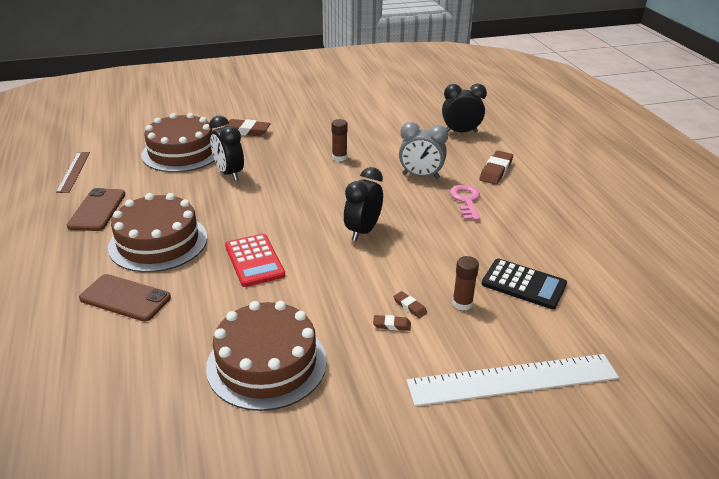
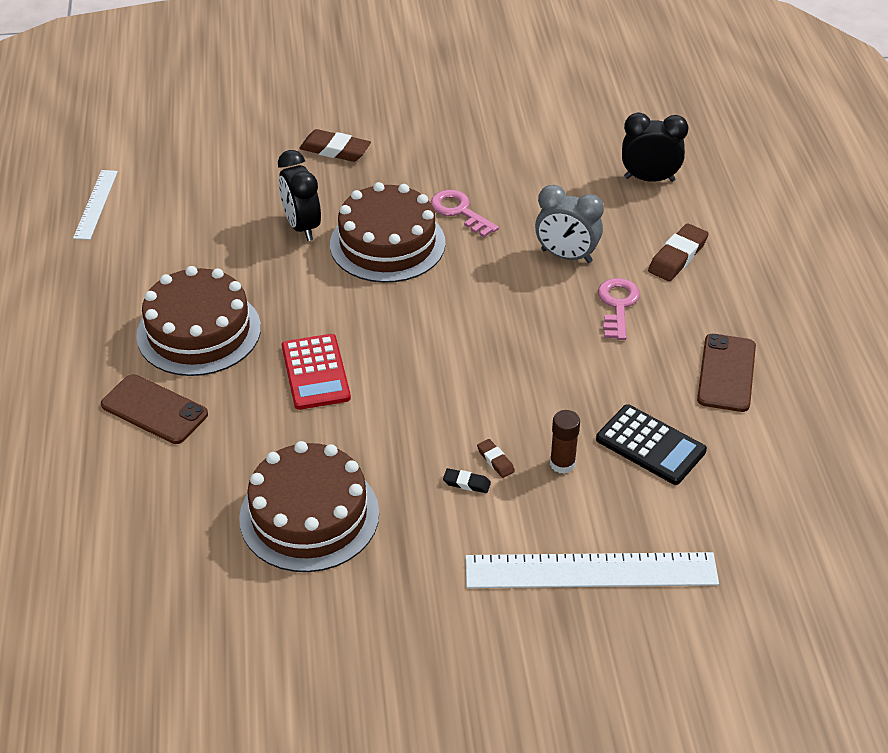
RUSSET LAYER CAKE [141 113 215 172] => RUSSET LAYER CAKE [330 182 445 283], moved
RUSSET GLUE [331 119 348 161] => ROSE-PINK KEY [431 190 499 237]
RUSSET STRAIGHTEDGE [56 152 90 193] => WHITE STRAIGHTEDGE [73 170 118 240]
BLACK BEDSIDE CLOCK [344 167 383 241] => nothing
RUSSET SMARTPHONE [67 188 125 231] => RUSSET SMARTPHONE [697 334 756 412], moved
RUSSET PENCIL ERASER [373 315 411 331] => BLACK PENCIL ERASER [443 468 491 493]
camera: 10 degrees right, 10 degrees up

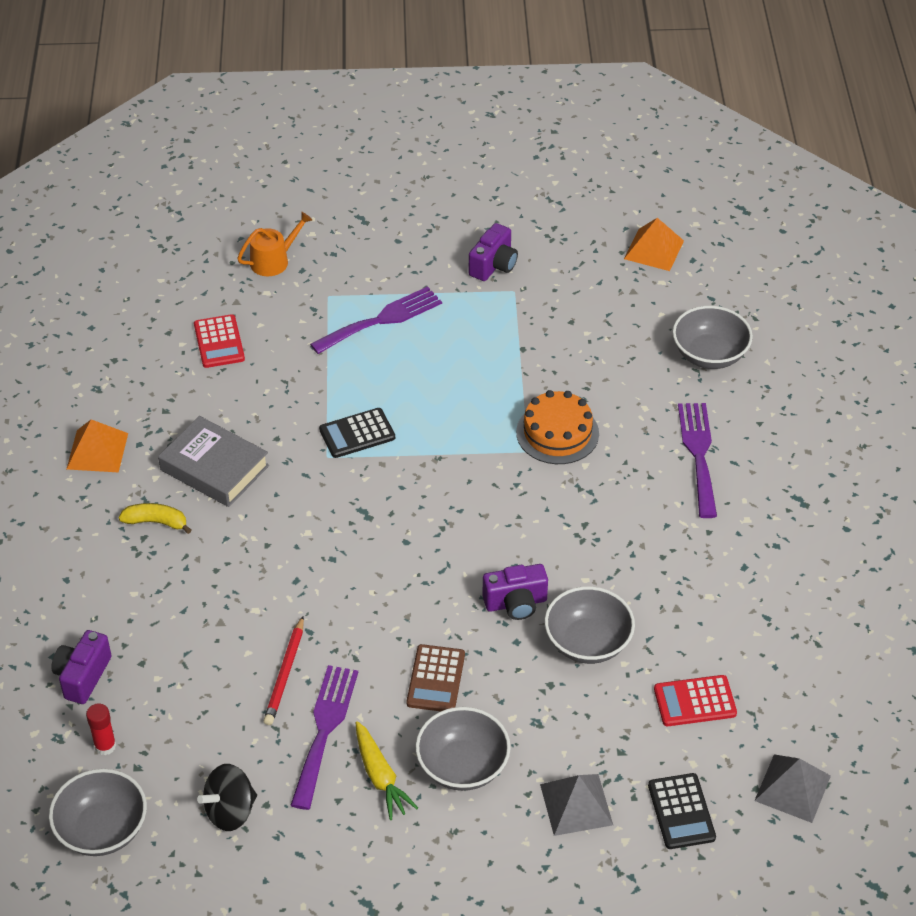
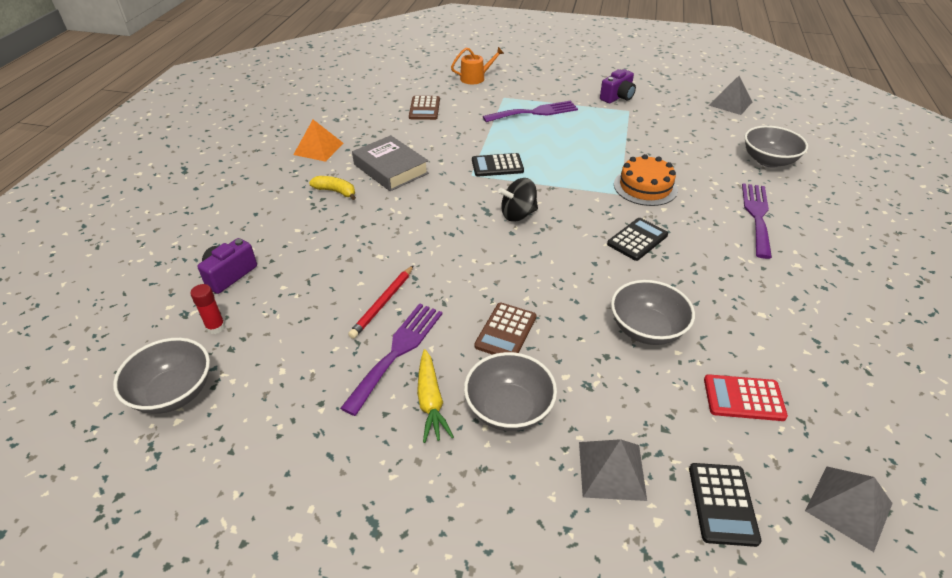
ORANGE-COLOURED PYRAMID [624 218 684 271] => GREY PYRAMID [709 76 752 115]
RED CALCULATOR [194 314 245 368] => RUSSET CALCULATOR [409 96 440 120]
VIOLET COMPACT CAMERA [482 564 548 620] => nothing
BLACK WHIRLIGIG [197 764 257 831] => BLACK WHIRLIGIG [498 178 538 222], moved
nothing => BLACK CALCULATOR [607 218 668 261]
camera: 15 degrees right, 5 degrees down

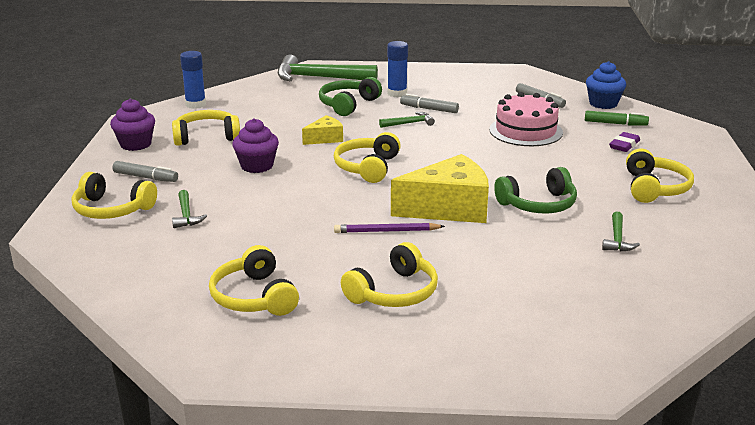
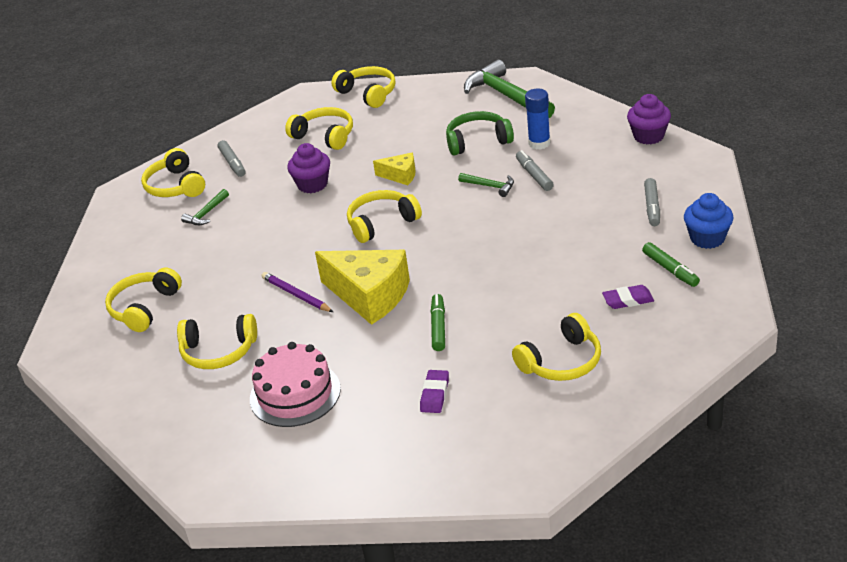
COBALT GLUE [180 51 206 109] => GOLDEN HEADSET [332 66 396 108]
ROSE-PINK LAYER CAKE [489 92 563 146] => ROSE-PINK LAYER CAKE [250 342 341 427], moved
VIOLET CUPCAKE [110 99 155 151] => VIOLET CUPCAKE [627 94 671 144], moved
LEAF-GREEN HEADSET [494 167 577 213] => LEAF-GREEN FELT PEN [431 294 445 351]
LEAF-GREEN CARPENTER'S HAMMER [602 212 640 251] => VIOLET PENCIL ERASER [420 370 449 413]
camera: 50 degrees right, 10 degrees up

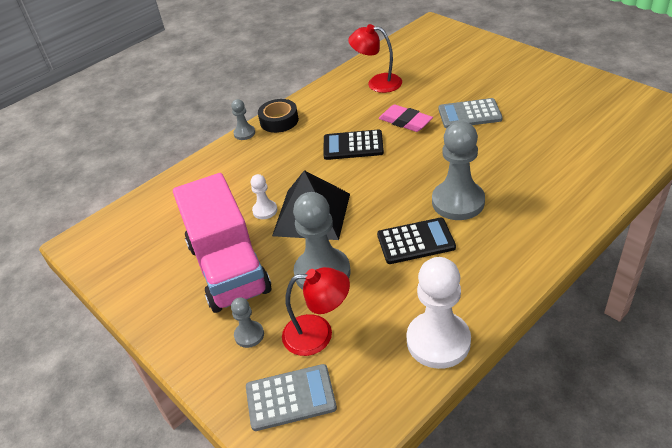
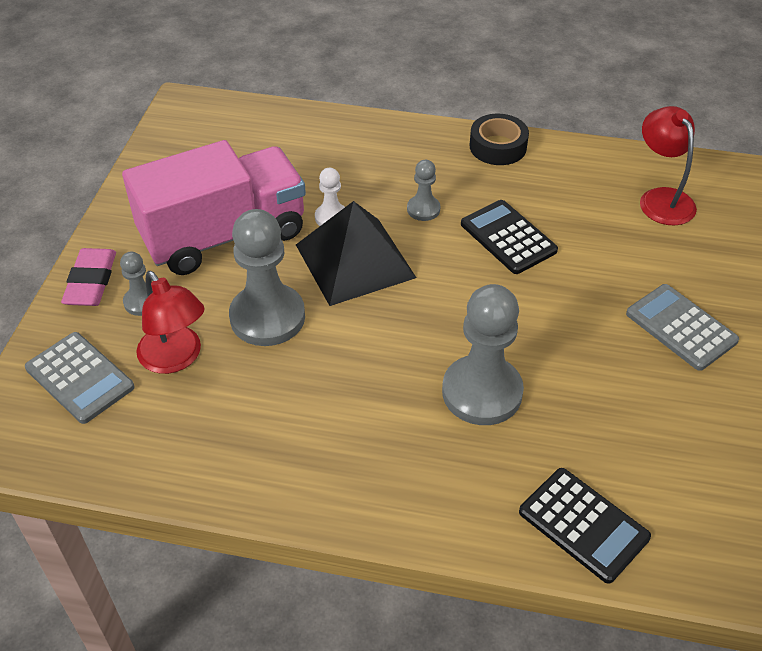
GREY PAWN [231 99 255 140] => GREY PAWN [407 160 441 221], moved
ROSE-PINK PENCIL ERASER [379 104 433 132] => ROSE-PINK PENCIL ERASER [61 248 116 306], moved
ROSE-PINK LORRY [173 173 271 313] => ROSE-PINK LORRY [122 140 306 275], 150 degrees counterclockwise
BLACK CALCULATOR [377 218 456 264] => BLACK CALCULATOR [519 468 651 584], moved
WHITE PAWN [406 257 471 369] => nothing
camera: 50 degrees right, 5 degrees up

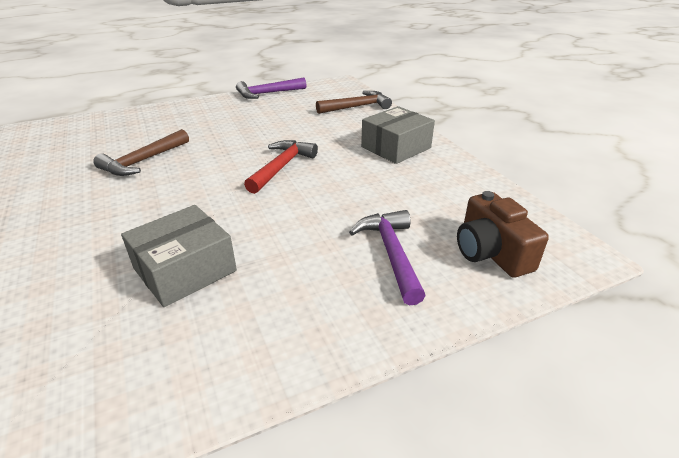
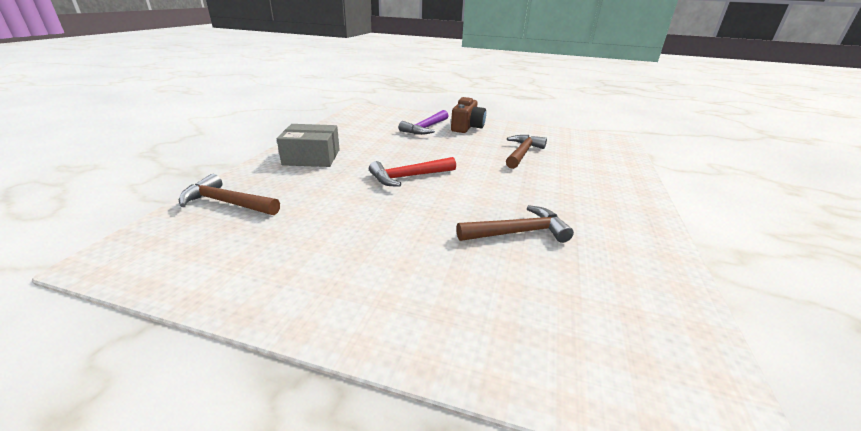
VIOLET CARPENTER'S HAMMER [236 77 306 99] => nothing
RUSSET COMPACT CAMERA [457 191 549 278] => RUSSET COMPACT CAMERA [451 97 486 133], moved
GREY PACKAGE [121 205 237 307] => RUSSET CARPENTER'S HAMMER [506 135 547 169]
camera: 140 degrees left, 5 degrees down

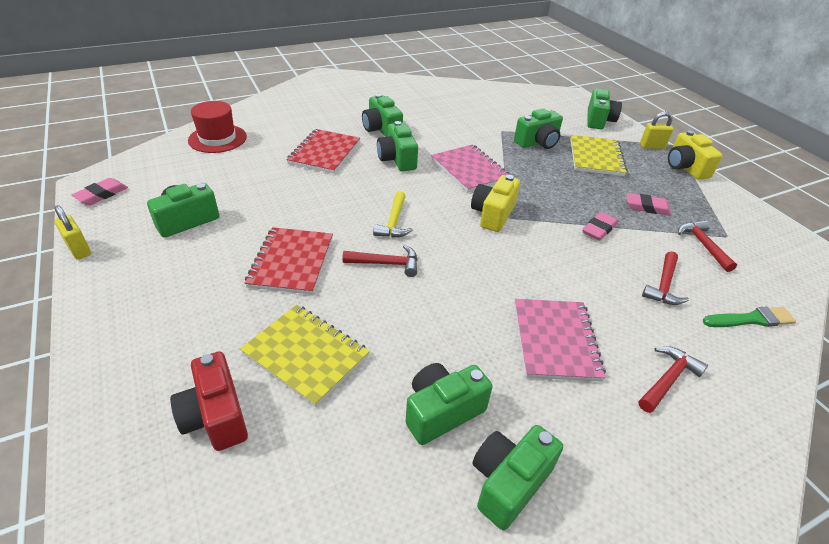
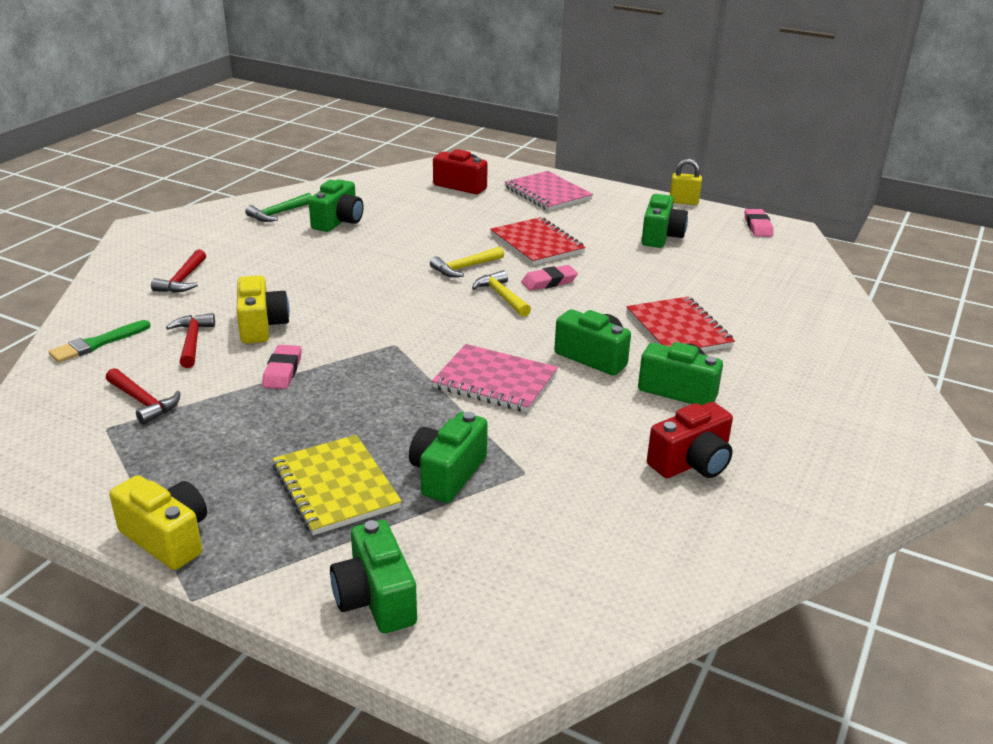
RED TOP HAT [188 101 247 153] => nothing
GOLDEN LOCK [640 111 673 149] => nothing
GOLDEN COMPACT CAMERA [471 175 520 232] => GOLDEN COMPACT CAMERA [237 275 290 344], moved
ROSE-PINK PENCIL ERASER [626 193 671 216] => ROSE-PINK PENCIL ERASER [521 265 578 291], moved
RED CARPENTER'S HAMMER [342 245 417 277] => GOLDEN CARPENTER'S HAMMER [430 247 504 277]
ROSE-PINK NOTEBOOK [515 299 606 382] => ROSE-PINK NOTEBOOK [505 171 593 211], moved
GOLDEN NOTEBOOK [240 305 370 407] => nothing
LEAF-GREEN COMPACT CAMERA [473 425 563 530] => LEAF-GREEN CARPENTER'S HAMMER [245 193 312 222]
nothing => RED COMPACT CAMERA [647 402 733 478]
camera: 145 degrees right, 10 degrees down

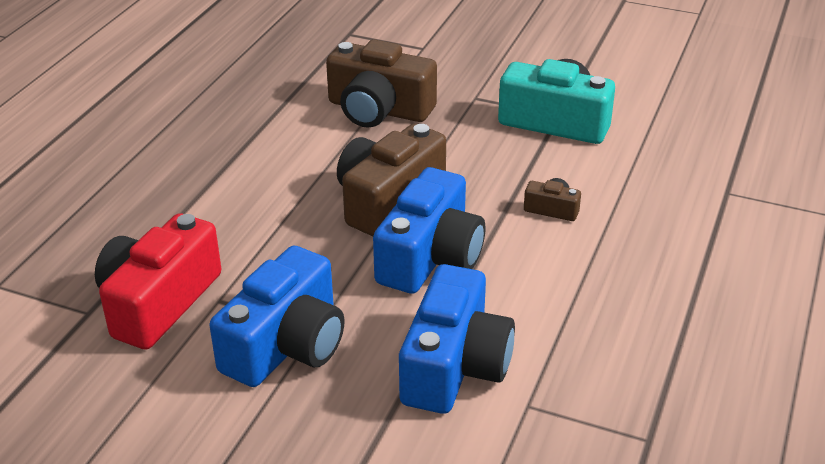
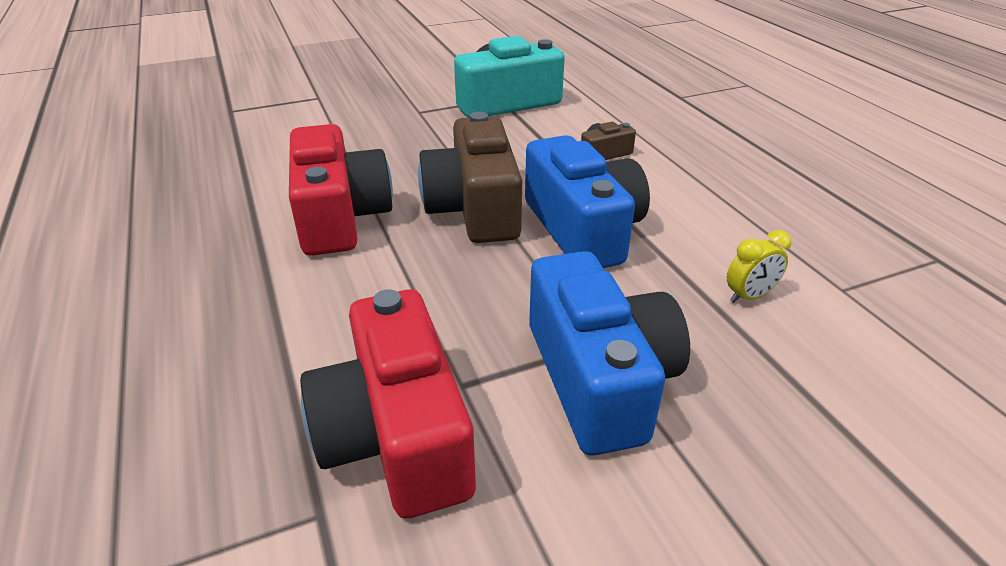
RUSSET COMPACT CAMERA [326 39 437 128] => nothing
COBALT COMPACT CAMERA [399 264 515 414] => GOLDEN BEDSIDE CLOCK [727 230 791 303]
nothing => RED COMPACT CAMERA [289 124 393 256]
camera: 45 degrees left, 0 degrees up

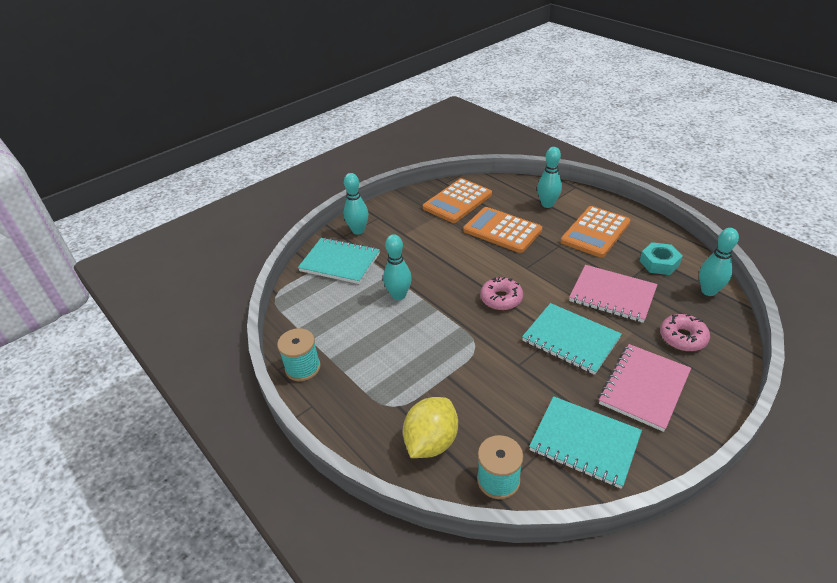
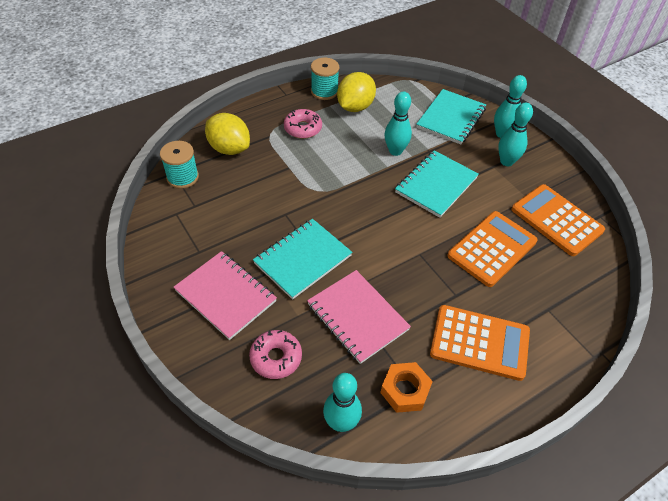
TURQUOISE BOWLING PIN [537 147 562 208] => TURQUOISE BOWLING PIN [498 103 533 166], moved
ORANGE-COLOURED CALCULATOR [561 206 630 258] => ORANGE-COLOURED CALCULATOR [430 305 530 381], 150 degrees clockwise
TURQUOISE HEXAGON NUT [640 242 682 275] => ORANGE-COLOURED HEXAGON NUT [380 362 433 413]
ROSE-PINK NOTEBOOK [569 265 658 323] => ROSE-PINK NOTEBOOK [307 270 411 364], 75 degrees counterclockwise
ROSE-PINK DONUT [480 277 523 310] => ROSE-PINK DONUT [284 109 322 139], moved
TURQUOISE NOTEBOOK [529 396 642 489] => TURQUOISE NOTEBOOK [395 150 479 218], moved
nothing => GOLDEN TOY LEMON [337 72 376 112]
camera: 95 degrees right, 10 degrees up

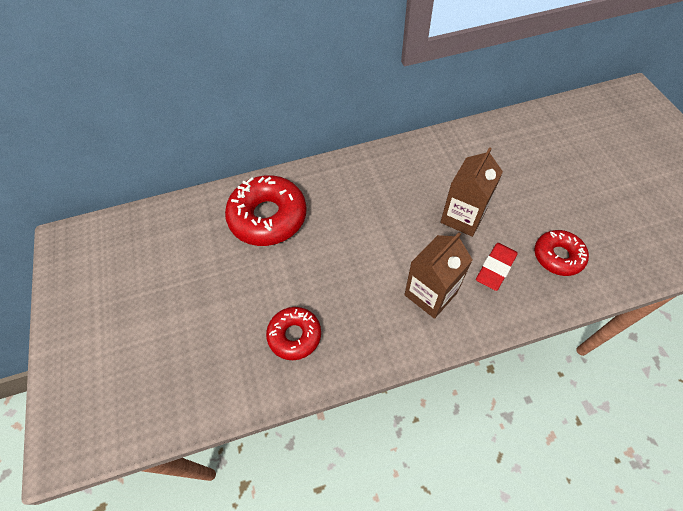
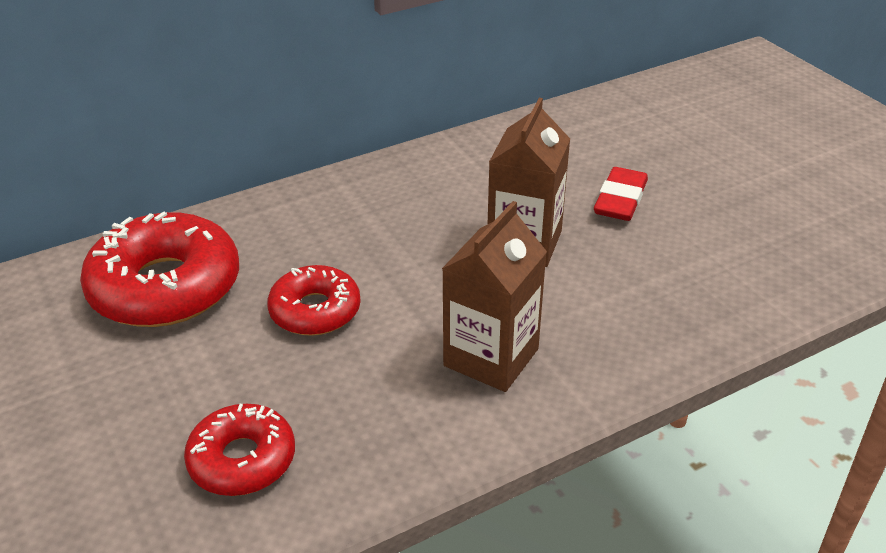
RED DONUT [534 230 589 276] => RED DONUT [267 265 361 336], moved
RED PENCIL ERASER [476 243 518 291] => RED PENCIL ERASER [594 167 648 221], moved
camera: 15 degrees left, 20 degrees down

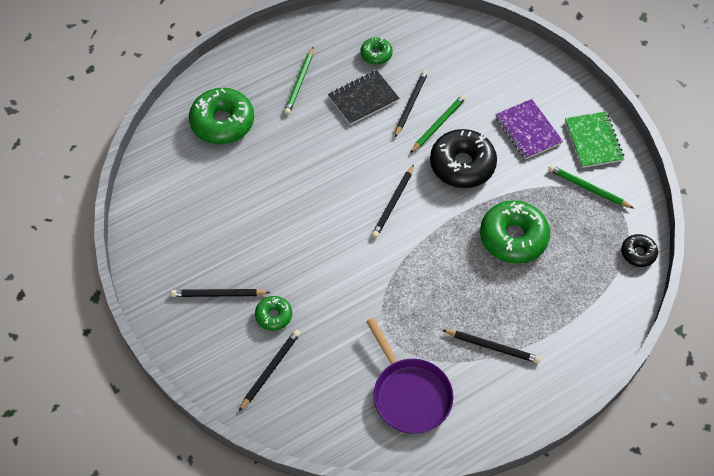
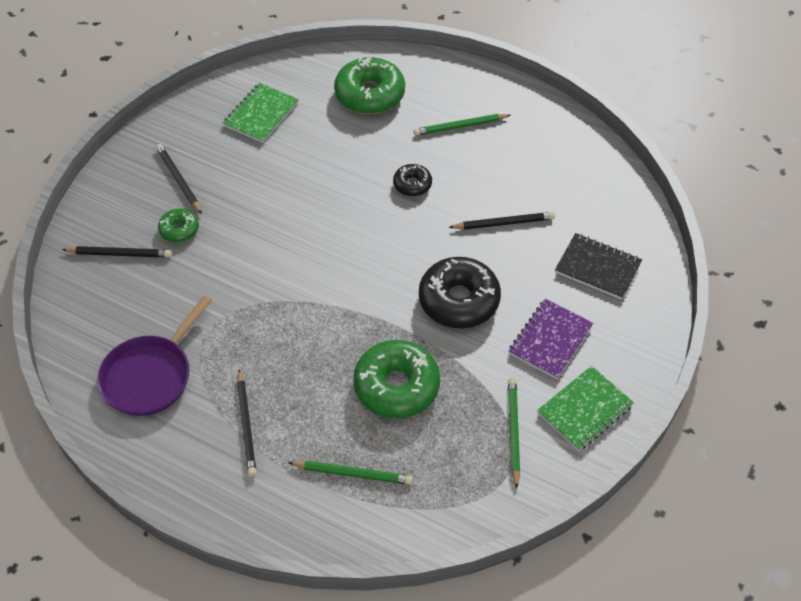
LEAF-GREEN DONUT [360 37 393 65] => nothing
BLACK NOTEBOOK [328 70 399 125] => BLACK NOTEBOOK [555 233 642 300], moved
LEAF-GREEN WOODEN PENCIL [410 94 466 153] => LEAF-GREEN WOODEN PENCIL [288 461 413 485], moved
BLACK WOODEN PENCIL [372 164 414 238] => nothing
BLACK DONUT [621 234 658 267] => BLACK DONUT [393 164 432 196], moved
nothing => LEAF-GREEN NOTEBOOK [223 83 299 143]
camera: 60 degrees right, 5 degrees down

